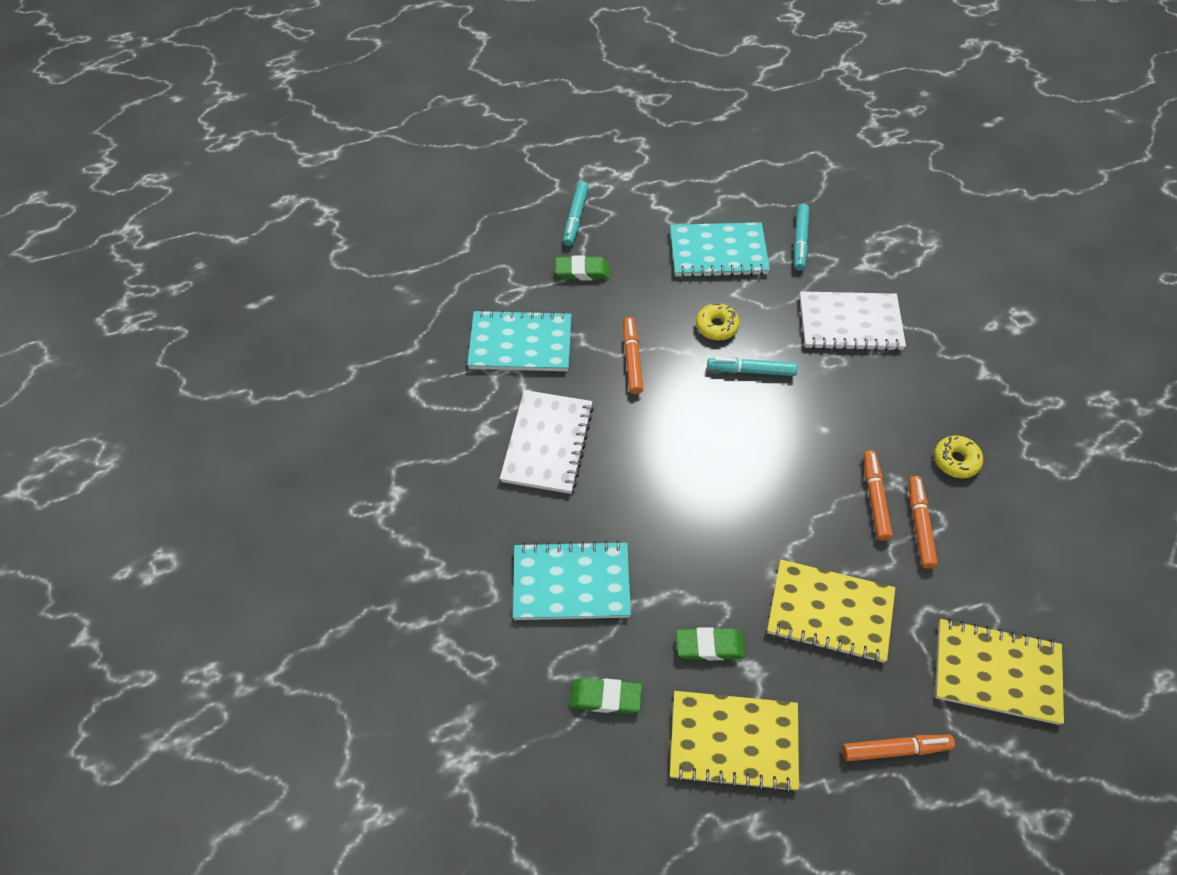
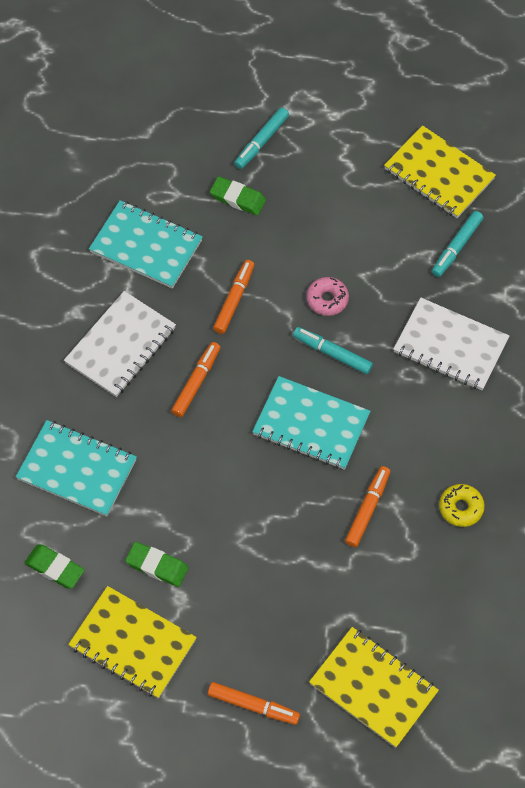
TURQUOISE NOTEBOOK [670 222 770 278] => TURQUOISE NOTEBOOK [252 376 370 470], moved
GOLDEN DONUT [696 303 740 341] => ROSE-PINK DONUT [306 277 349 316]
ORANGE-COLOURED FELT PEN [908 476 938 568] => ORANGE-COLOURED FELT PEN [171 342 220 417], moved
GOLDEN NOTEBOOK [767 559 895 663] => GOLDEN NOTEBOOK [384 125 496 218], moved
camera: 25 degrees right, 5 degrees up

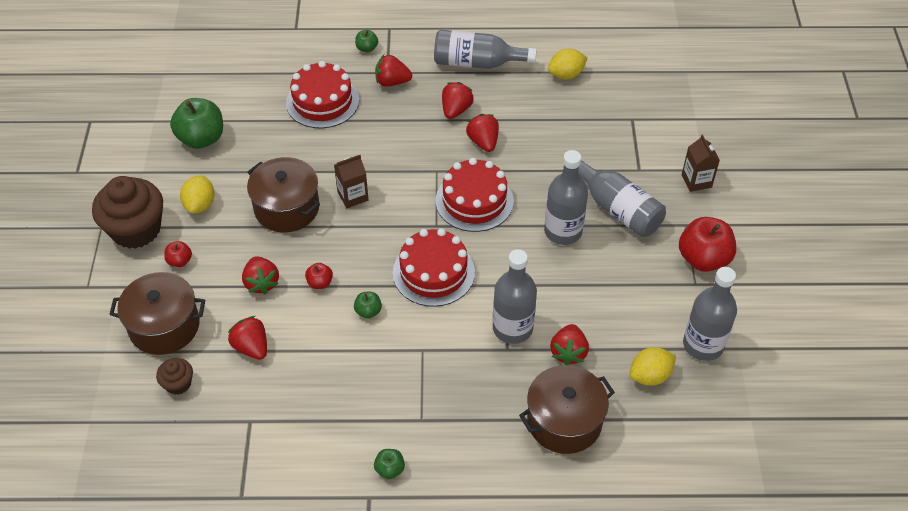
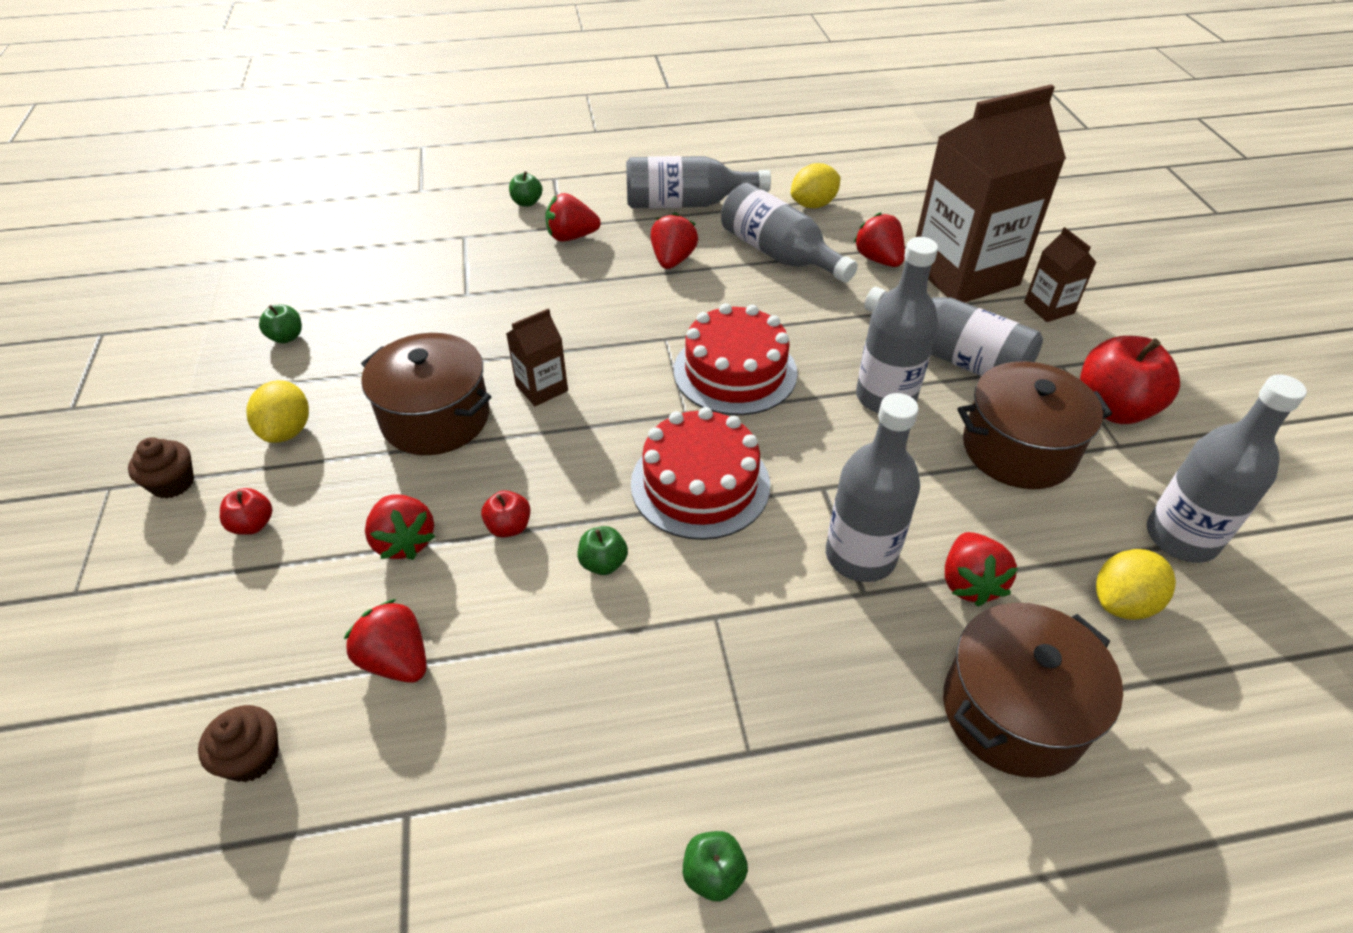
RED LAYER CAKE [286 61 359 128] => nothing
LEAF-GREEN APPLE FRUIT [170 98 223 149] => LEAF-GREEN APPLE FRUIT [259 305 302 343], x0.48
RED BERRY [466 114 499 152] => RED BERRY [853 212 905 267], moved
RUSSET CUPCAKE [92 176 163 249] => RUSSET CUPCAKE [128 438 194 499], x0.47
RUSSET STOCKPOT [109 272 205 355] => RUSSET STOCKPOT [957 361 1112 489], moved
nothing => RUSSET CARTON [916 85 1066 303]
nothing => GREY FLASK [721 183 858 283]
camera: 10 degrees left, 5 degrees down

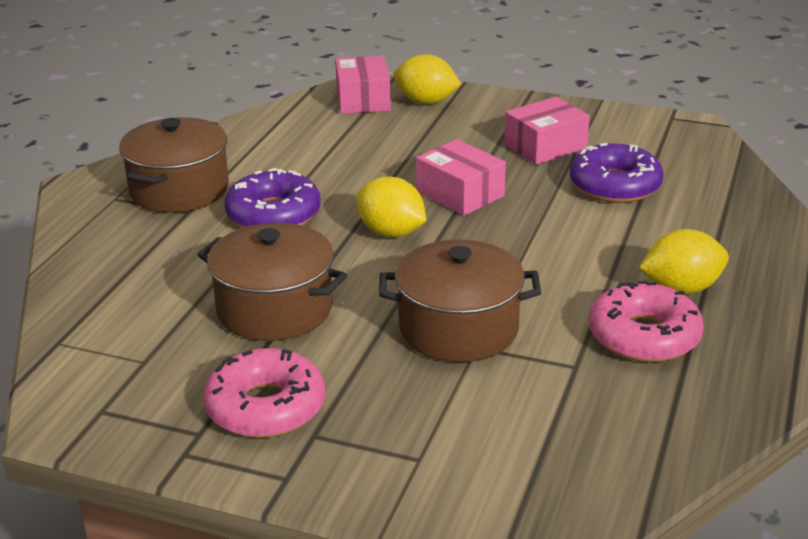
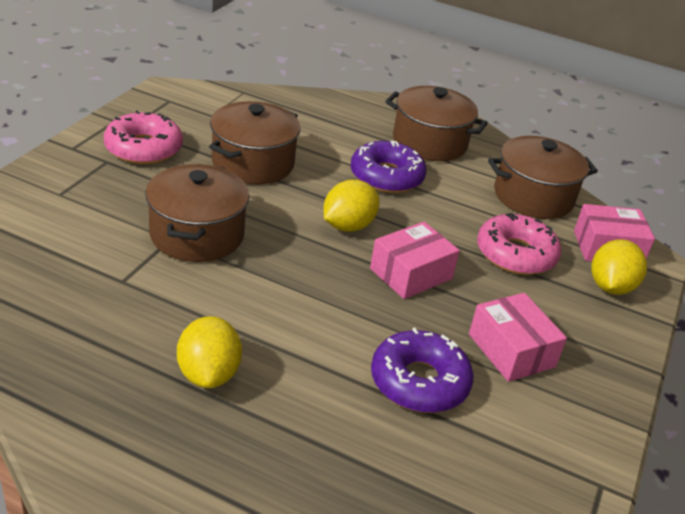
ROSE-PINK DONUT [589 281 704 362] => ROSE-PINK DONUT [477 213 561 275], moved
nothing => RUSSET STOCKPOT [488 136 598 219]
camera: 90 degrees right, 5 degrees up

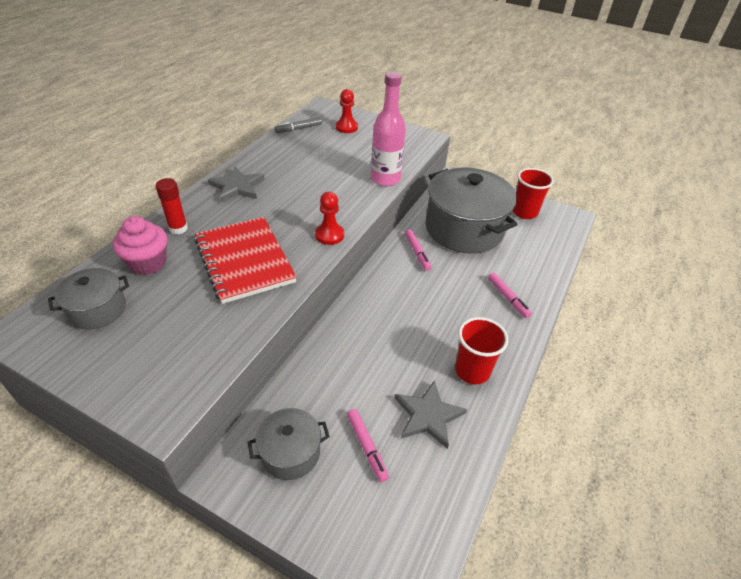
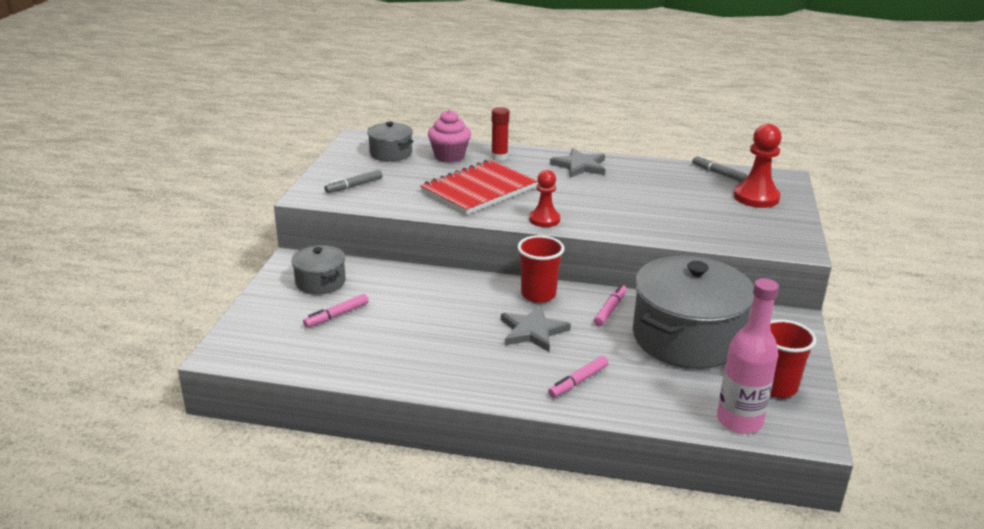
ROSE-PINK FLASK [371 72 406 186] => ROSE-PINK FLASK [717 278 779 433], moved
RED PAWN [336 89 358 133] => RED PAWN [734 124 782 208], x1.52
ROSE-PINK FELT PEN [405 229 431 271] => ROSE-PINK FELT PEN [594 284 627 326], 150 degrees clockwise
RED TUMBLER [455 317 509 384] => RED TUMBLER [517 235 565 303], moved
GREY FIVE-POINTED STAR [395 380 467 449] => GREY FIVE-POINTED STAR [501 305 571 352], moved
nothing => GREY FELT PEN [324 170 382 193]
camera: 75 degrees right, 15 degrees down

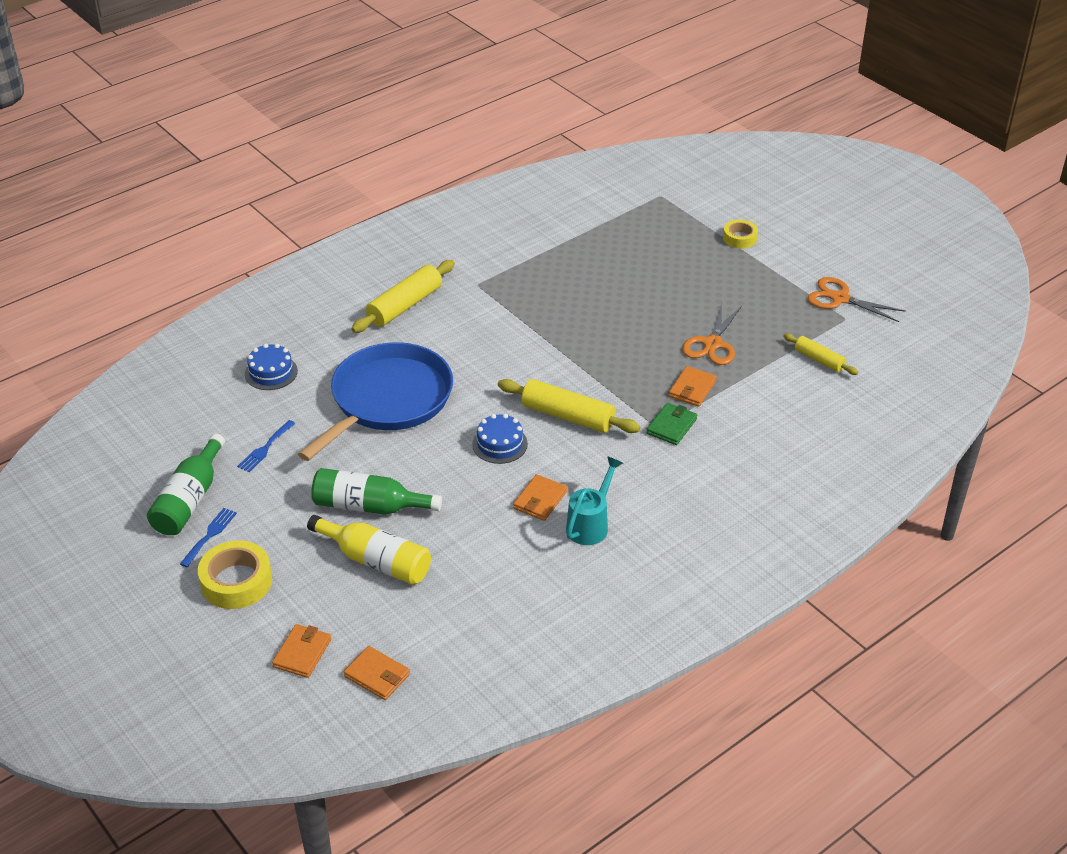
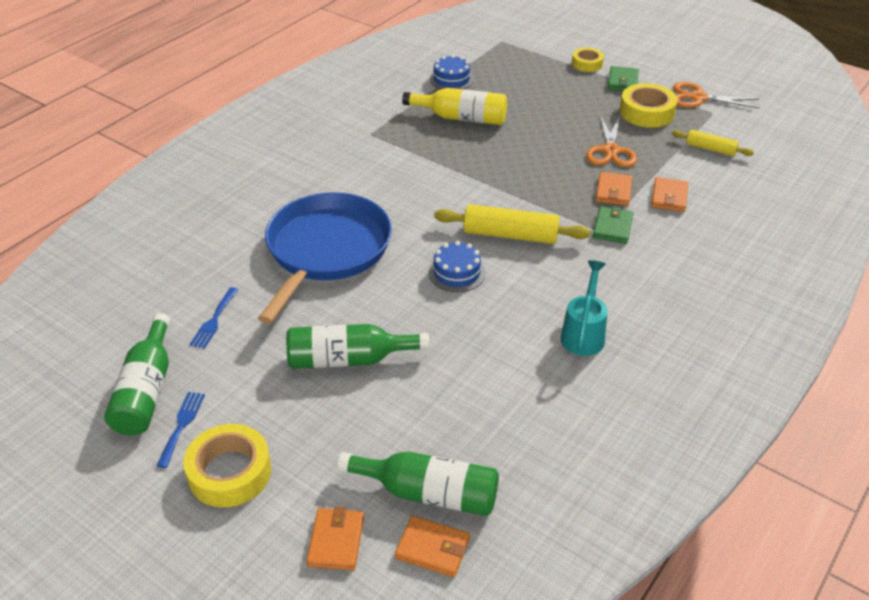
GOLDEN ROLLING PIN [351 260 455 333] => nothing
COBALT LAYER CAKE [245 344 298 390] => COBALT LAYER CAKE [430 55 474 89], moved
ORANGE-COLOURED WALLET [513 474 567 521] => ORANGE-COLOURED WALLET [651 177 688 212], moved
GOLDEN FLASK [307 515 431 585] => GOLDEN FLASK [402 88 507 125], moved
nothing => LEAF-GREEN WALLET [608 66 639 91]
nothing => GOLDEN ROLL OF TAPE [620 83 677 128]
nothing => LEAF-GREEN FLASK [337 452 499 516]
camera: 15 degrees left, 0 degrees up

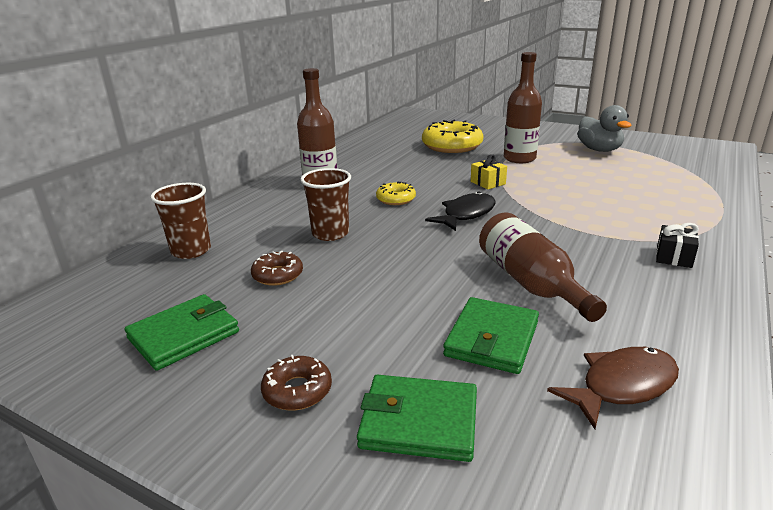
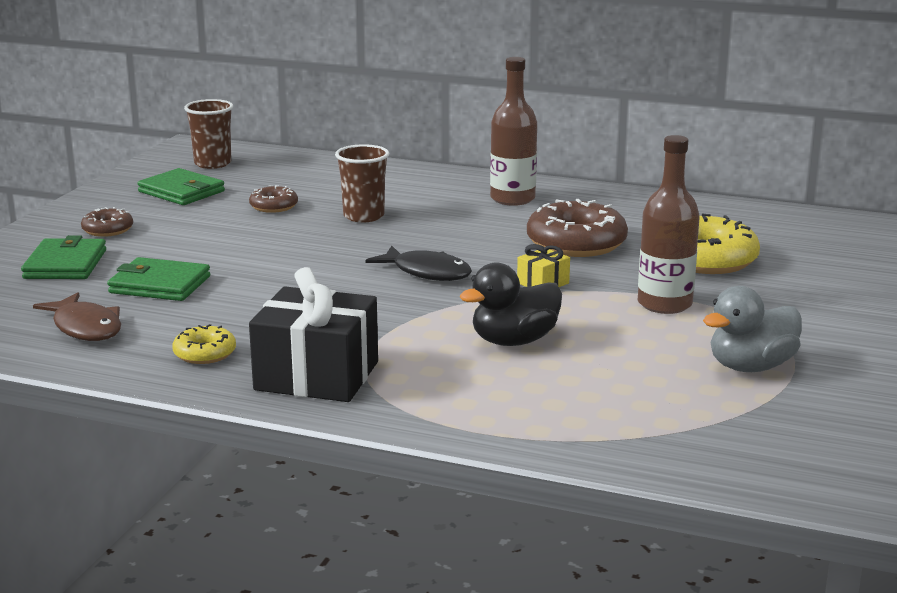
GOLDEN DONUT [376 181 416 205] => GOLDEN DONUT [172 324 236 364], moved
RUSSET TUMBLER [150 183 211 259] => RUSSET TUMBLER [184 99 233 169], moved
RUSSET FLASK [479 212 607 322] => nothing
BLACK WRAPPED GIFT [656 223 699 268] => BLACK WRAPPED GIFT [249 267 378 402], x2.22
nothing => RUSSET DONUT [527 199 628 257]
nothing => BLACK TOY DUCK [460 262 562 346]
camera: 80 degrees right, 5 degrees down

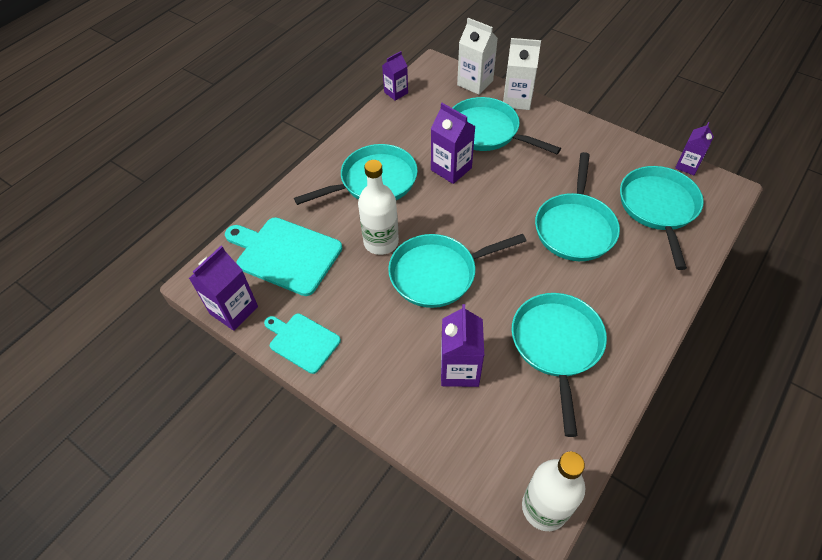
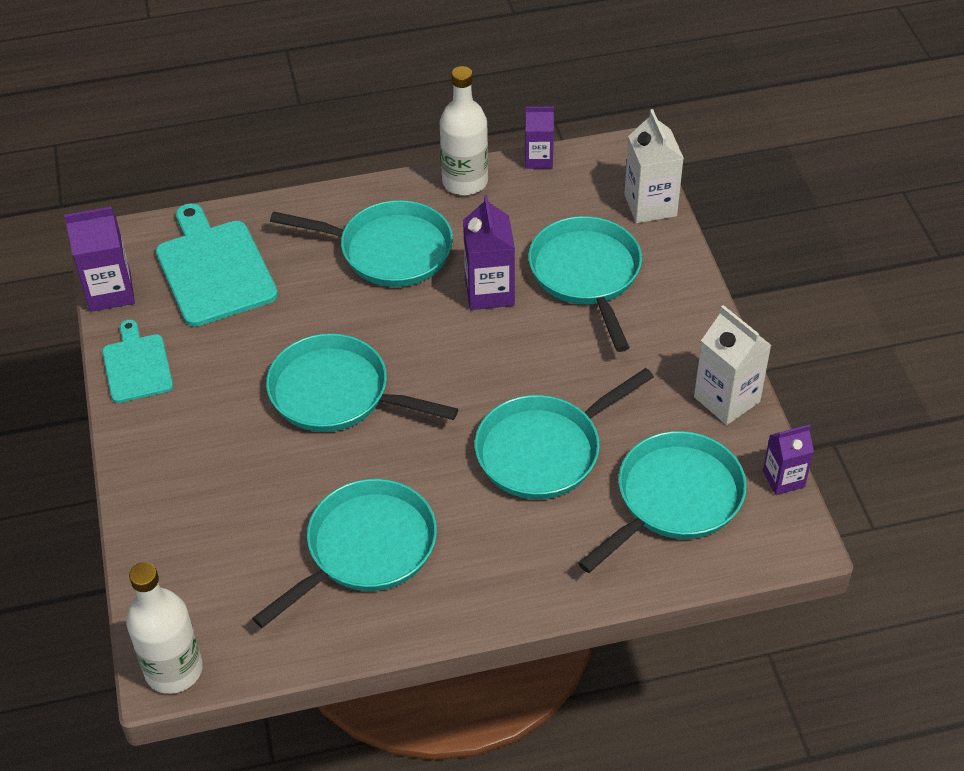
WHITE CARTON [503 38 541 110] => WHITE CARTON [694 305 772 425], moved
WHITE FLASK [358 160 399 255] => WHITE FLASK [440 66 488 195], moved
VIOLET CARTON [441 304 484 387] => nothing
camera: 40 degrees right, 5 degrees down

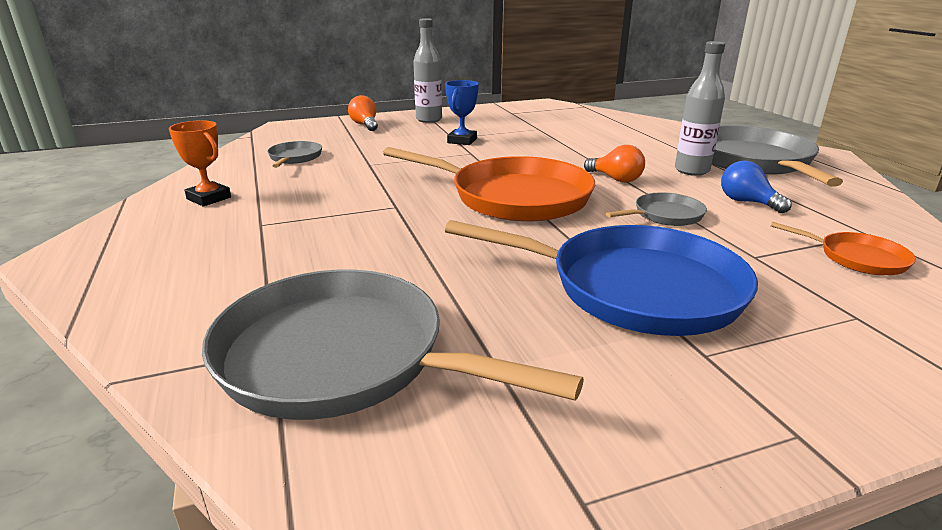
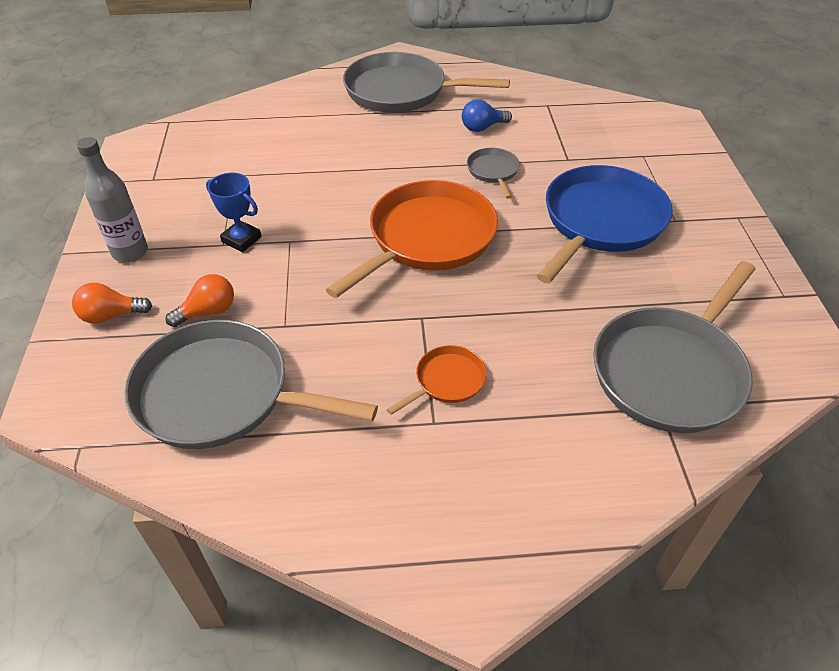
GREY FLASK [675 41 725 176] => nothing
ORANGE-COLOURED AWARD CUP [169 120 231 206] => nothing
GREY PAN [267 141 322 168] => GREY PAN [124 320 378 449], x2.18
ORANGE-COLOURED LIGHTBULB [584 145 645 183] => ORANGE-COLOURED LIGHTBULB [165 274 234 327], moved
ORANGE-COLOURED PAN [771 222 916 275] => ORANGE-COLOURED PAN [387 345 487 415], moved
camera: 75 degrees left, 20 degrees up

